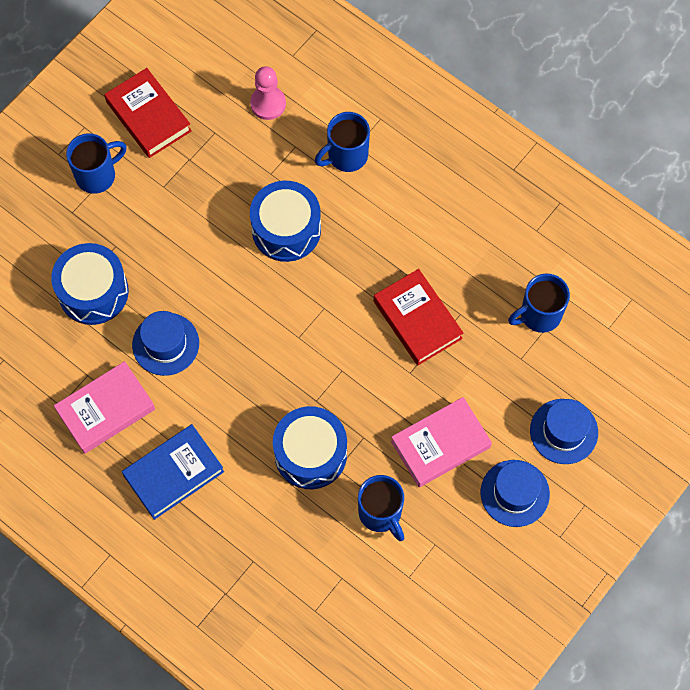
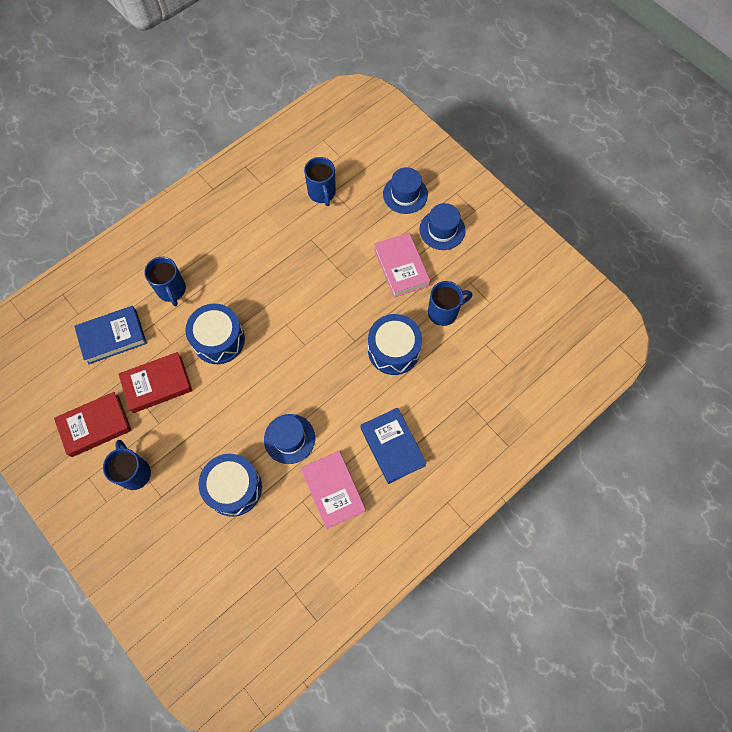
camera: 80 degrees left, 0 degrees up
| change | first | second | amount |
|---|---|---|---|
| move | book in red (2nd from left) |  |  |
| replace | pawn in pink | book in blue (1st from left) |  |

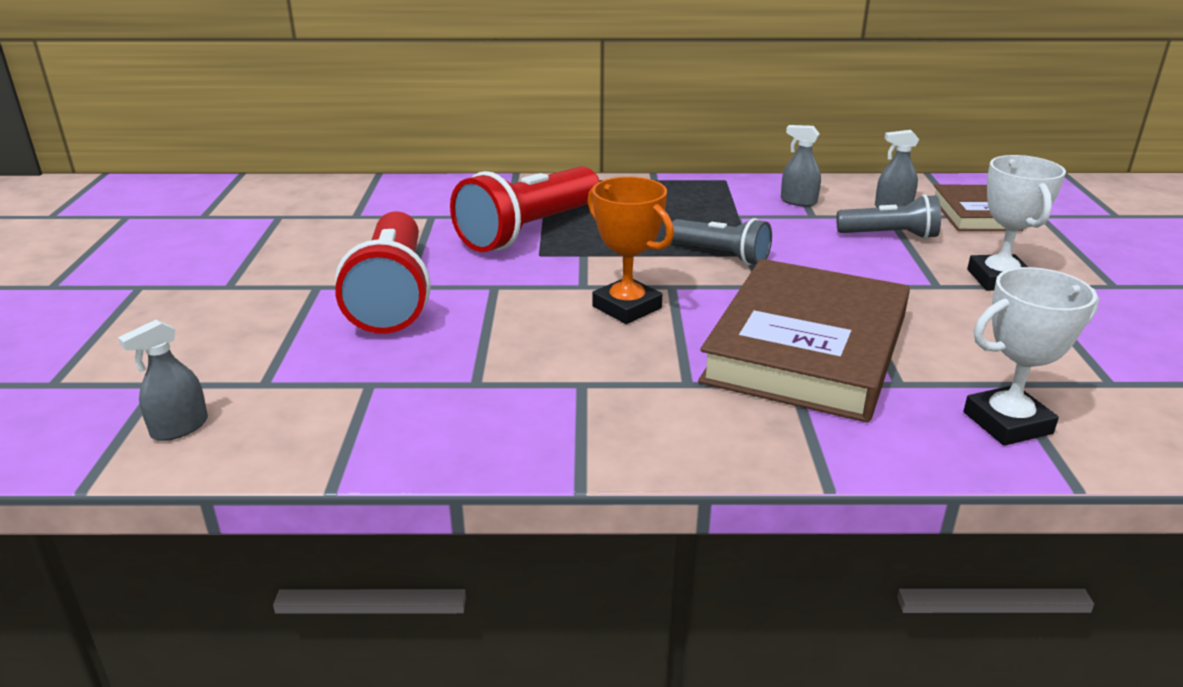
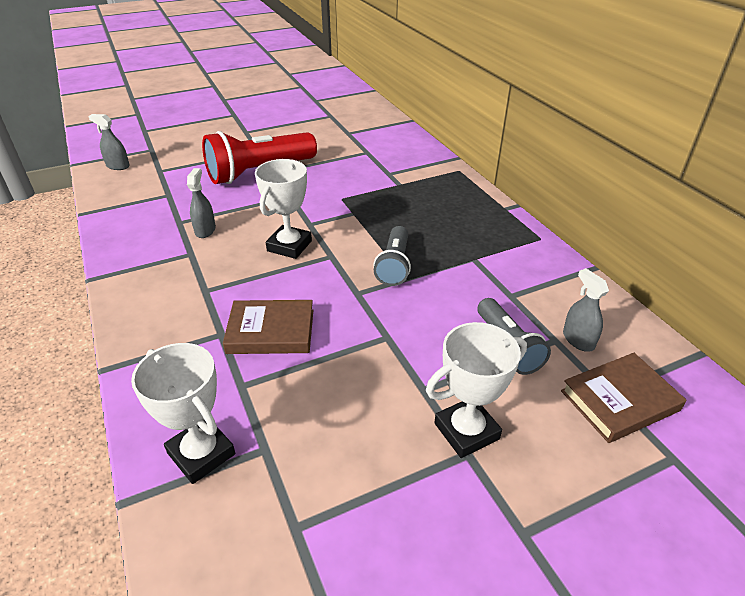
camera: 65 degrees right, 10 degrees up
| change | first | second | amount |
|---|---|---|---|
| delete | flashlight in red (2nd from left) |  |  |
| move | spray bottle in grey (2nd from left) |  |  |
| recolor | trophy in orange | trophy in white (2nd from left) |  |
| resize | book in brown (1st from left) |  | x0.52 |

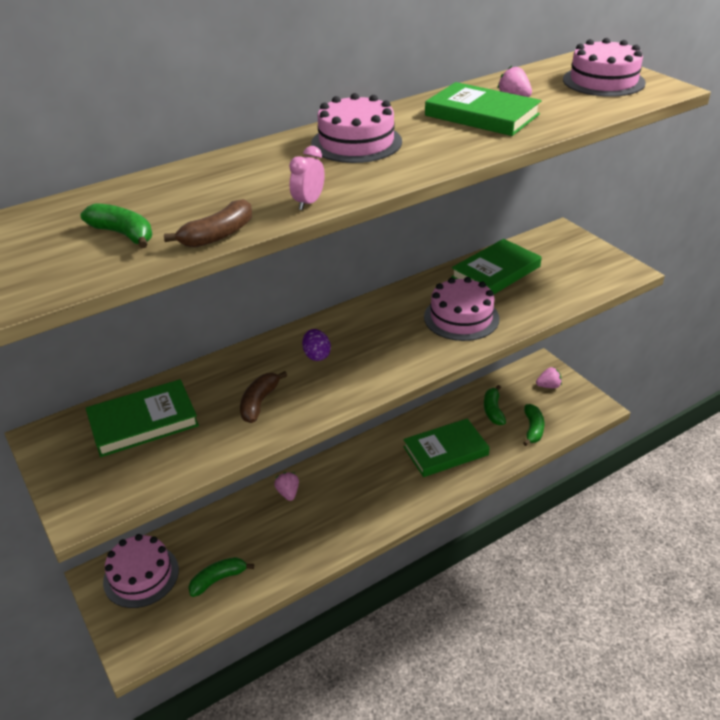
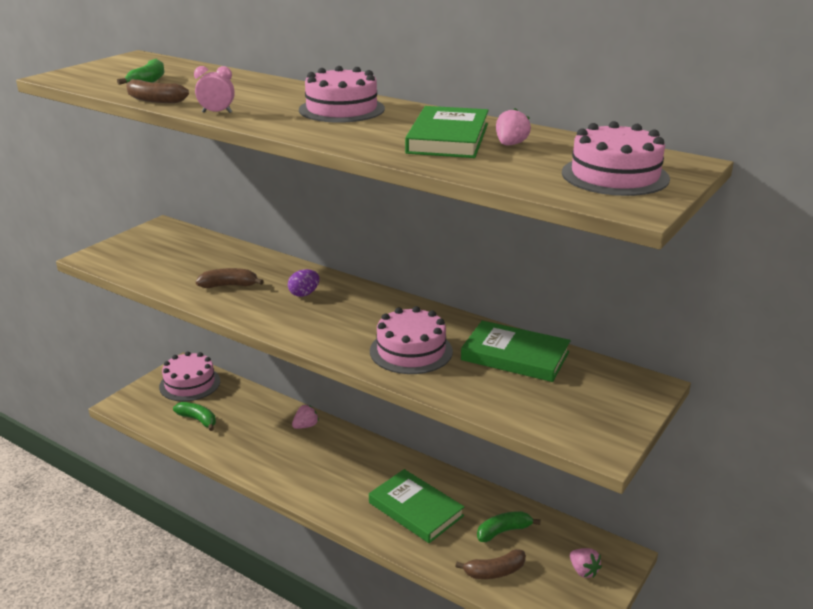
camera: 65 degrees right, 10 degrees down
| change | first | second | amount |
|---|---|---|---|
| delete | book in green (1st from left) |  |  |
| recolor | banana in green (4th from left) | banana in brown (3rd from left) |  |

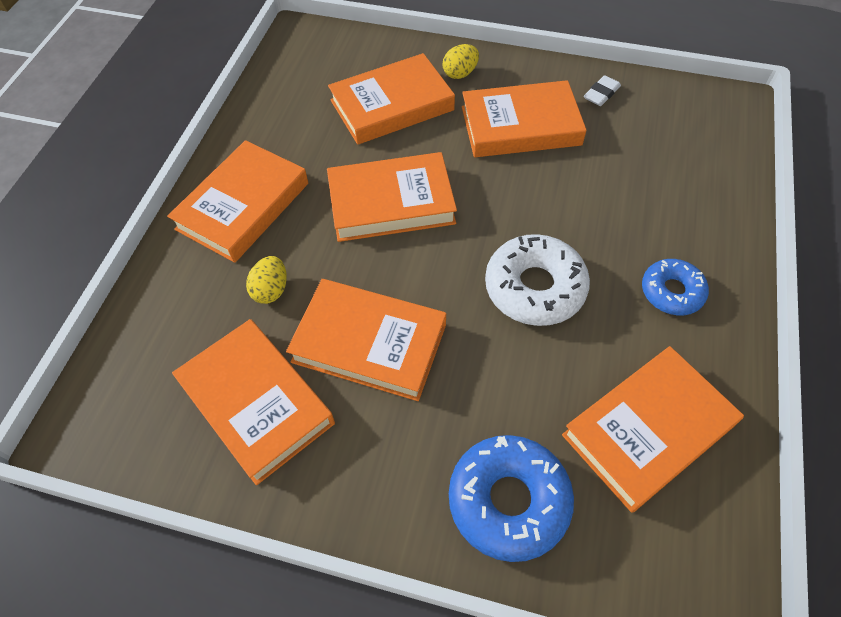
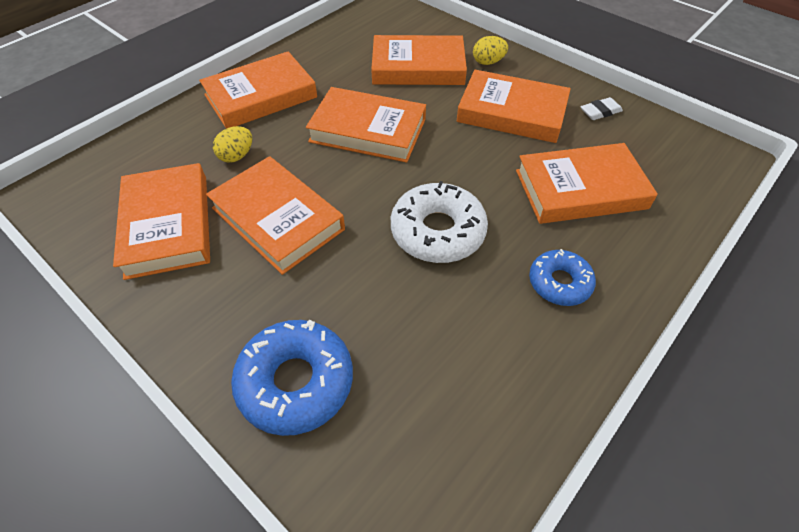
camera: 25 degrees right, 5 degrees down
| change | first | second | amount |
|---|---|---|---|
| move | book in orange (7th from left) |  |  |

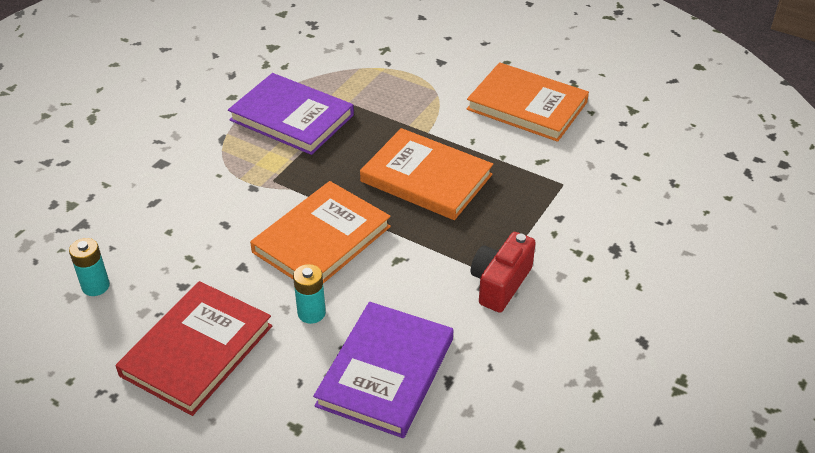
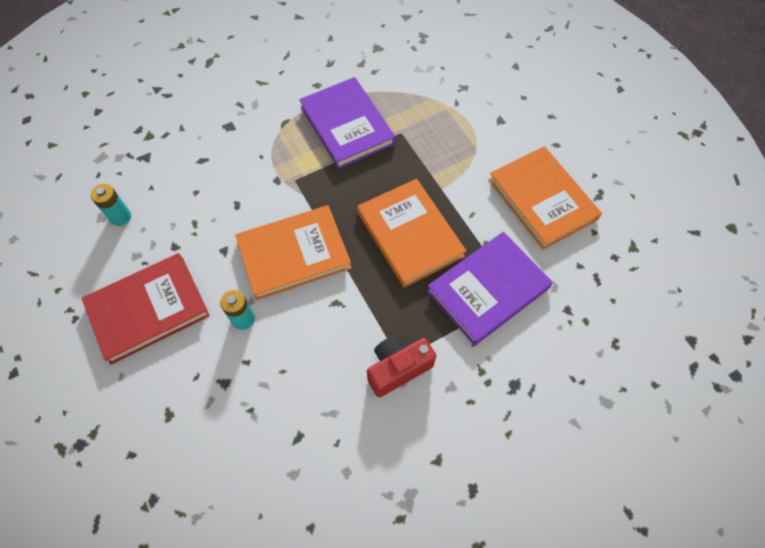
camera: 30 degrees right, 20 degrees up
| change | first | second | amount |
|---|---|---|---|
| move | book in purple (2nd from left) |  |  |

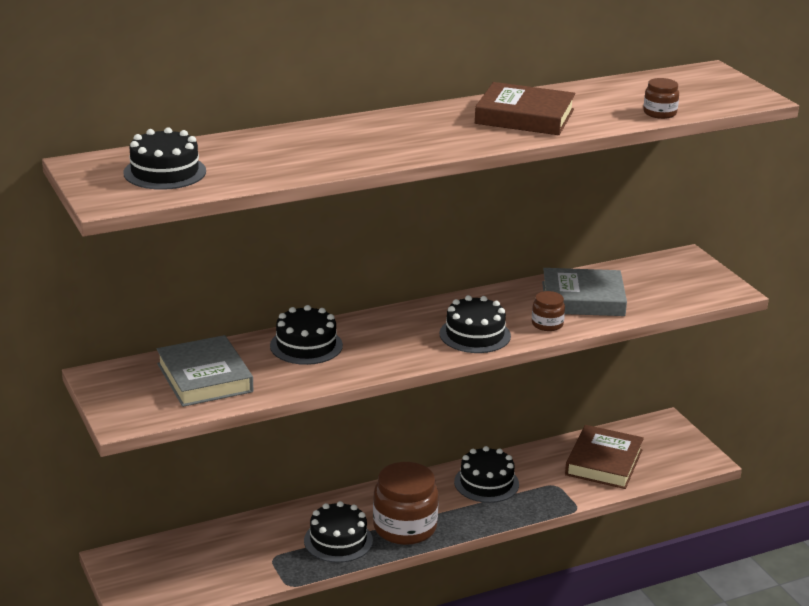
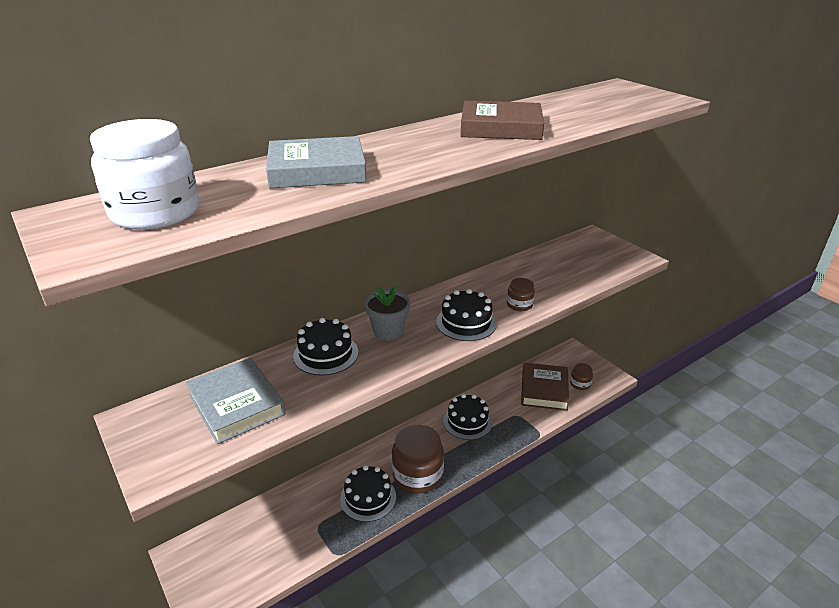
camera: 10 degrees left, 5 degrees up
| change | first | second | amount |
|---|---|---|---|
| insert |  | flower pot in grey |  |
| move | book in grey (2nd from left) |  |  |
| move | jar in brown (3rd from left) |  |  |
| replace | cake in black (1st from left) | jar in white |  |

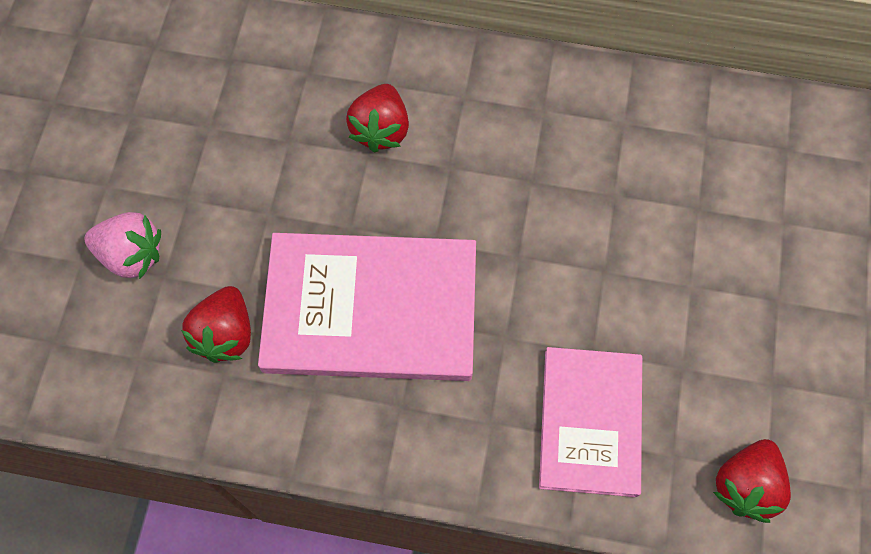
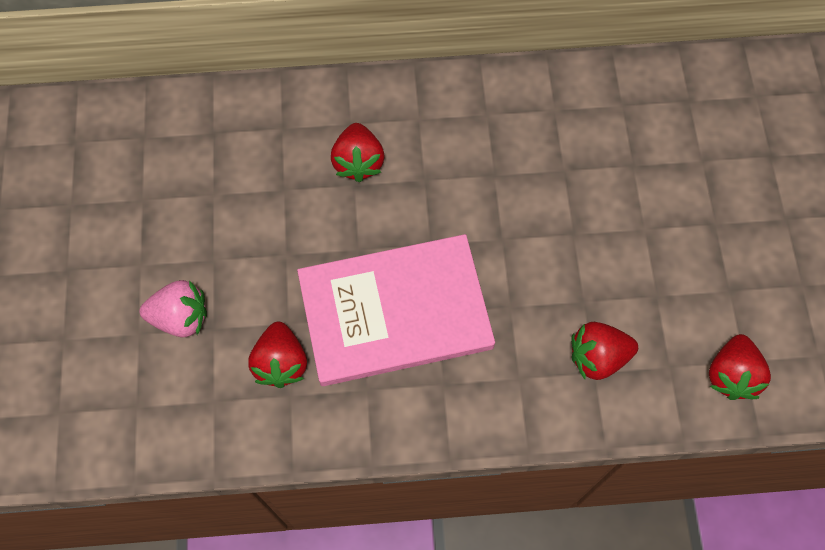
camera: 15 degrees left, 0 degrees up
| change | first | second | amount |
|---|---|---|---|
| replace | book in pink (2nd from left) | strawberry in red (3rd from left) |  |

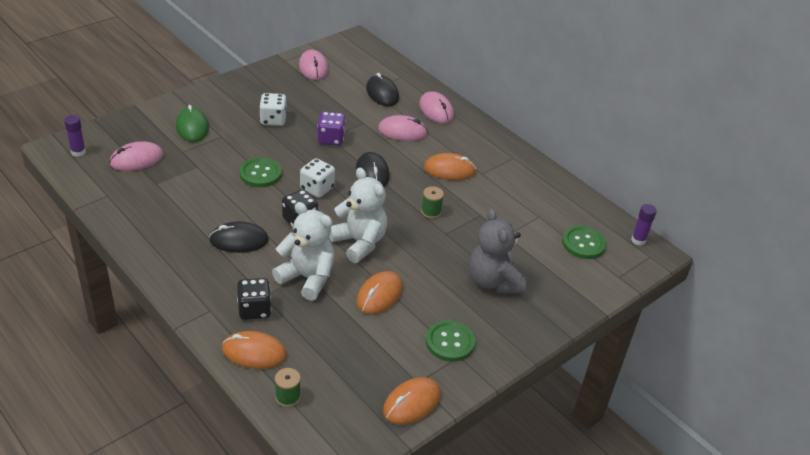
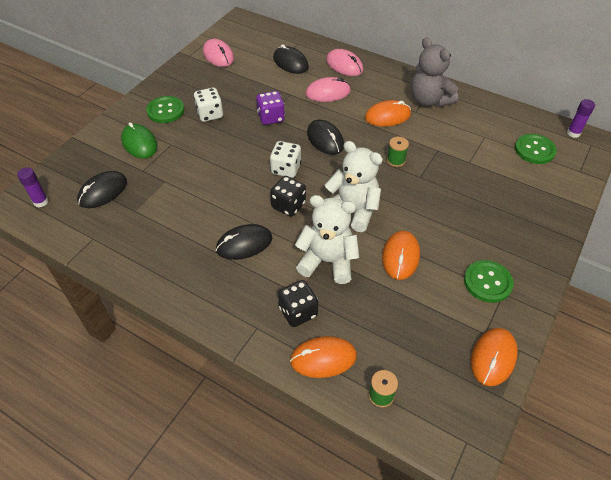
camera: 15 degrees left, 10 degrees up
| change | first | second | amount |
|---|---|---|---|
| move | button in green (1st from left) |  |  |
| move | teddy bear in grey |  |  |
| recolor | mouse in pink (1st from left) | mouse in black (1st from left) |  |

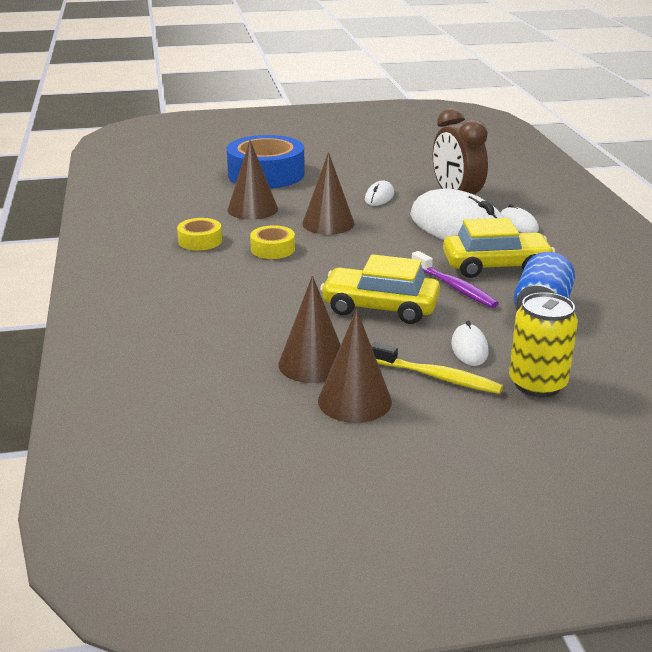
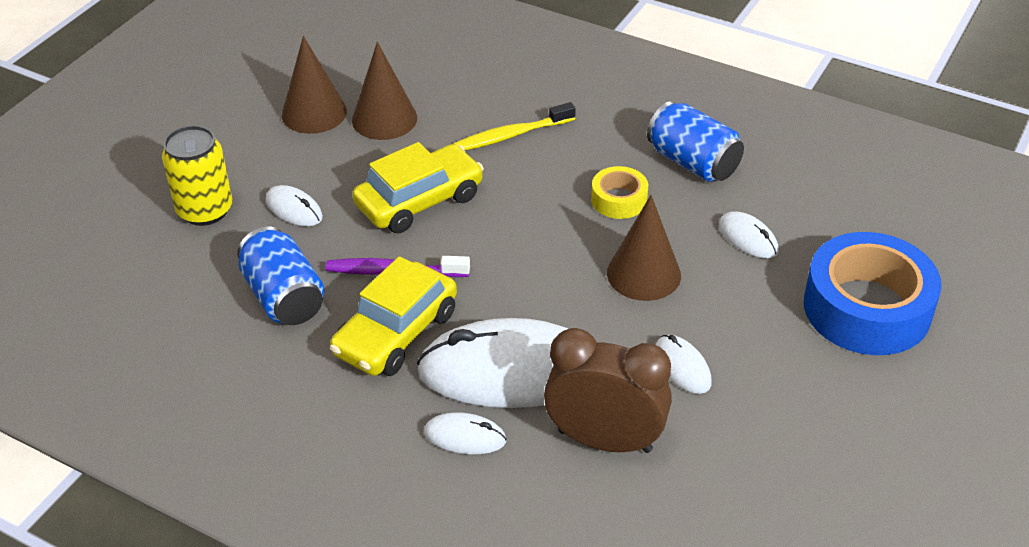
camera: 130 degrees right, 15 degrees up
| change | first | second | amount |
|---|---|---|---|
| move | toothbrush in yellow |  |  |
| replace | tape in yellow (1st from left) | can in blue (2nd from left) |  |
| replace | cone in brown (1st from left) | mouse in white (5th from left) |  |

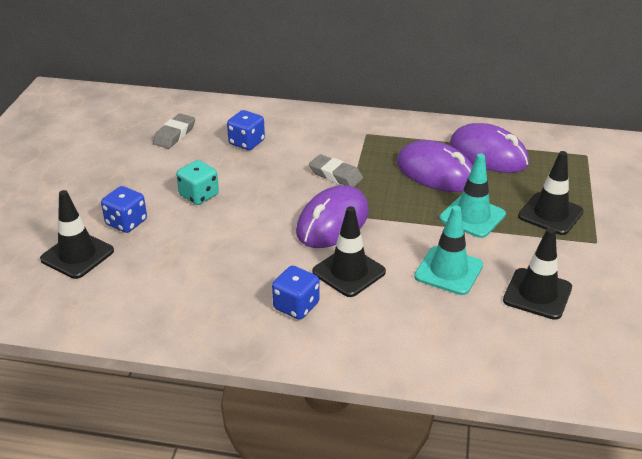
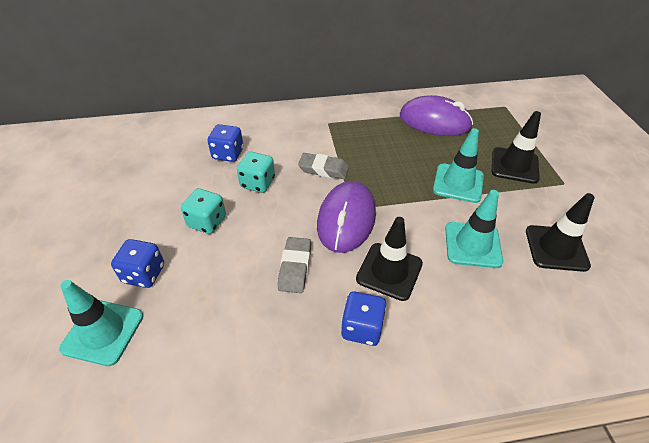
camera: 20 degrees left, 10 degrees up
| change | first | second | amount |
|---|---|---|---|
| delete | mouse in purple (2nd from left) |  |  |
| insert |  | dice in turquoise (2nd from left) |  |
| move | eraser in grey (1st from left) |  |  |
| recolor | traffic cone in black (1st from left) | traffic cone in turquoise (1st from left) |  |

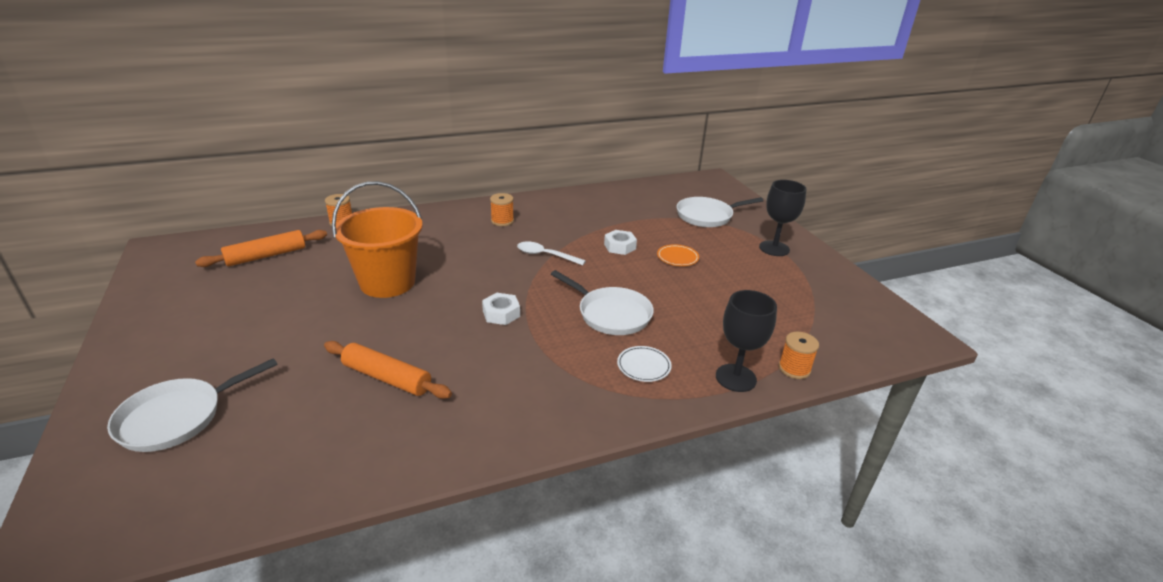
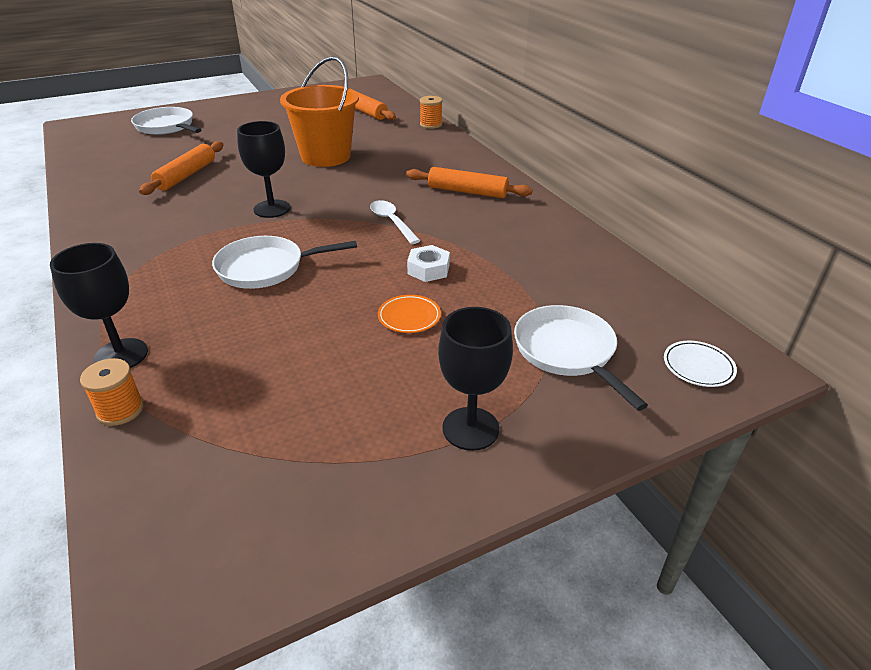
camera: 85 degrees right, 5 degrees up
| change | first | second | amount |
|---|---|---|---|
| move | plate in white |  |  |
| replace | nut in white (1st from left) | goblet in black (2nd from left) |  |
| replace | spool in orange (2nd from left) | rolling pin in orange (3rd from left) |  |
| rotate | spoon in white |  | 45 degrees counterclockwise |
| rotate | pan in white (2nd from left) |  | 45 degrees clockwise |

